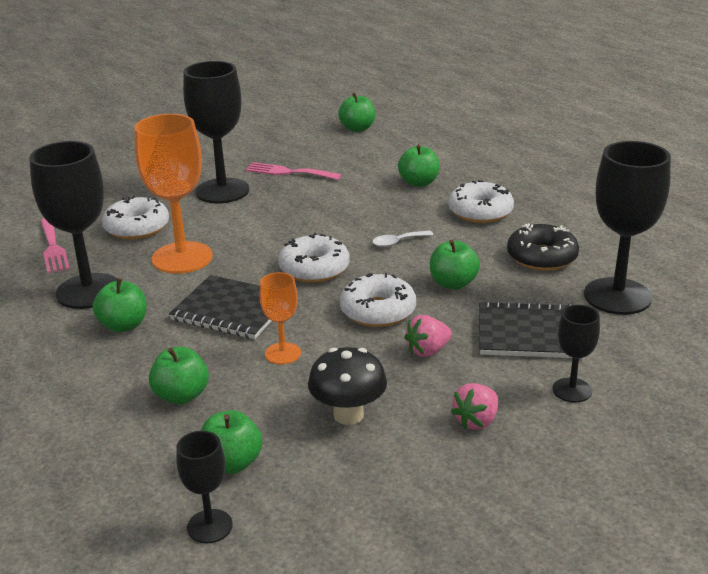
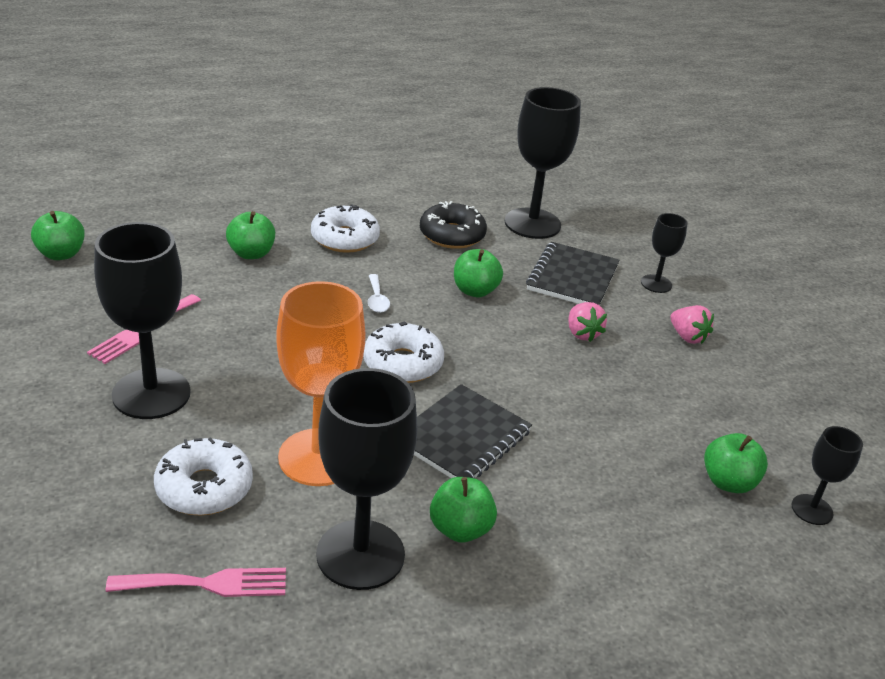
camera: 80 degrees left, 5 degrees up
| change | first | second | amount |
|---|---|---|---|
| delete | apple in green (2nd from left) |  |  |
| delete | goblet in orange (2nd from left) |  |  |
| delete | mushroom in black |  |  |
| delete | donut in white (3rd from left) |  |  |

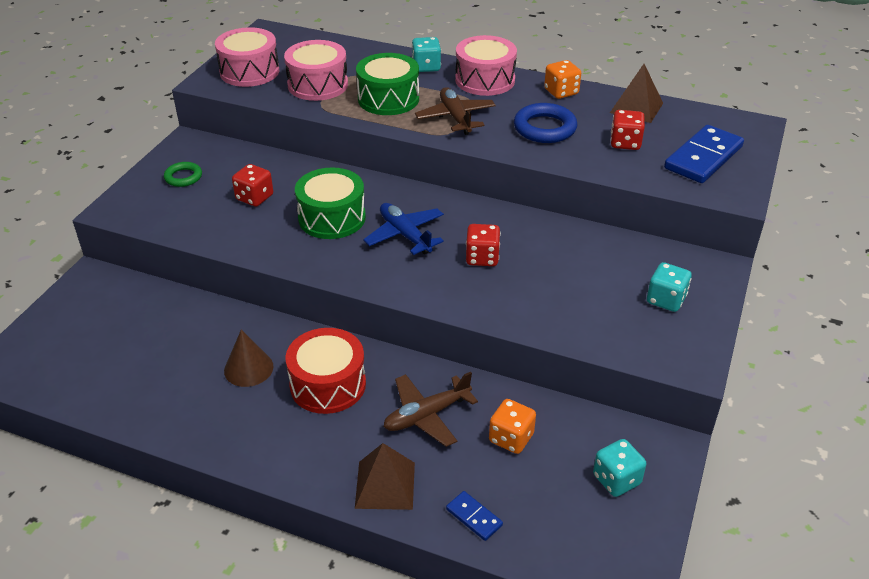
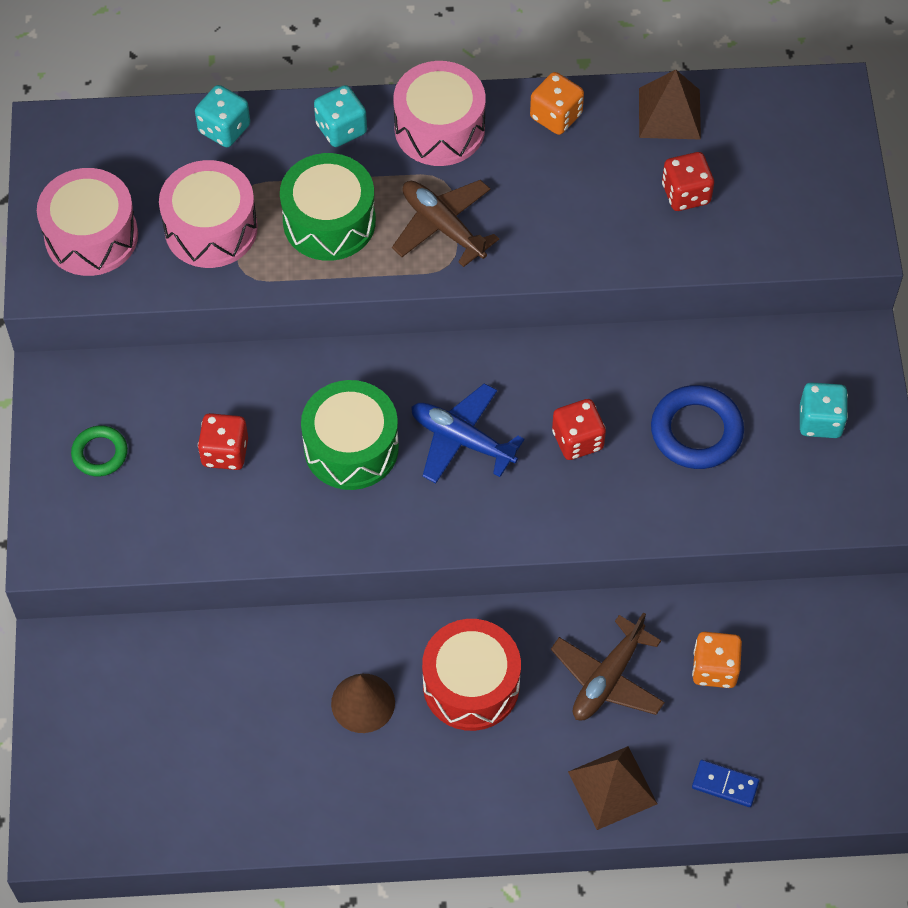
camera: 25 degrees left, 20 degrees up
| change | first | second | amount |
|---|---|---|---|
| delete | domino in blue (2nd from left) |  |  |
| move | ring in blue |  |  |
| move | dice in turquoise (2nd from left in the first image) | dice in turquoise (1st from left) |  |

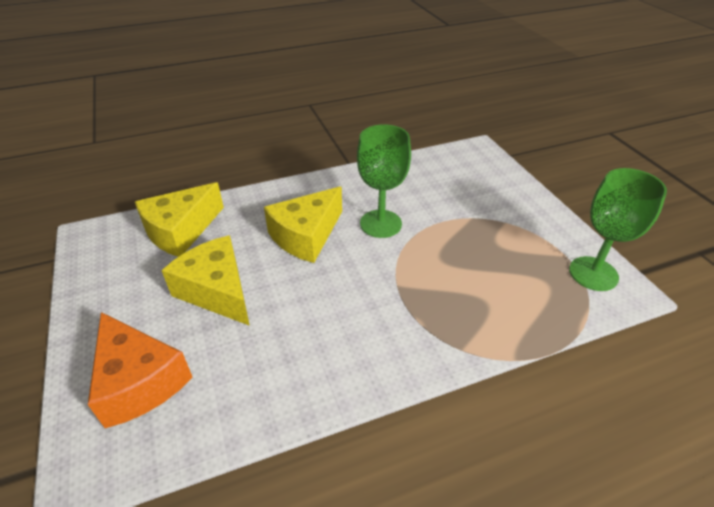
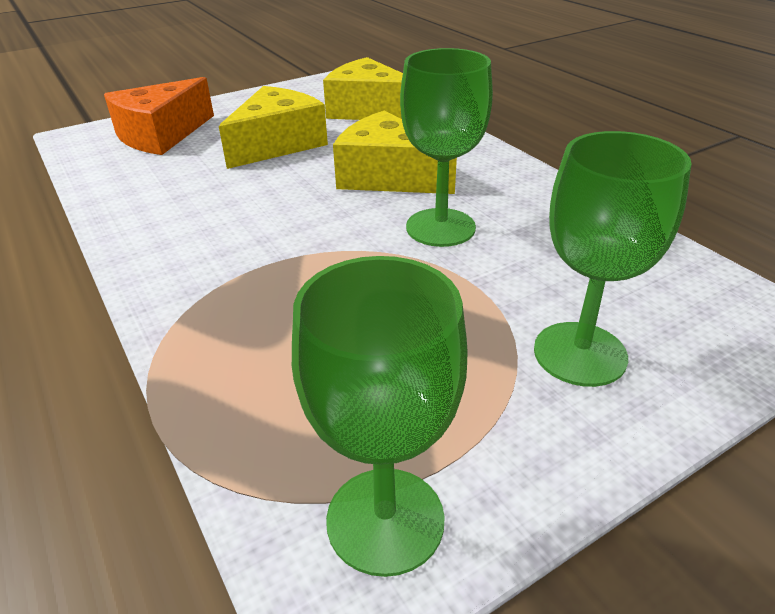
camera: 80 degrees right, 5 degrees down
| change | first | second | amount |
|---|---|---|---|
| insert |  | goblet in green (3rd from left) |  |

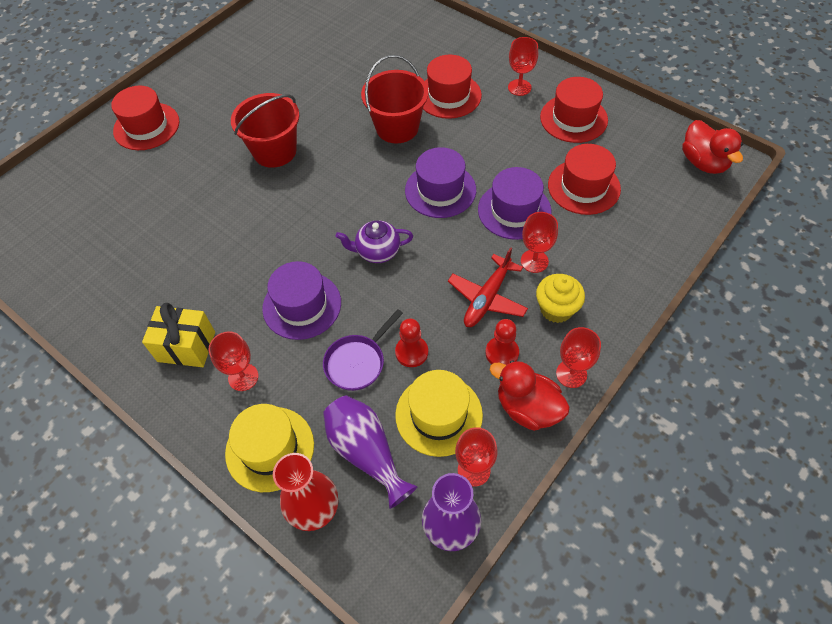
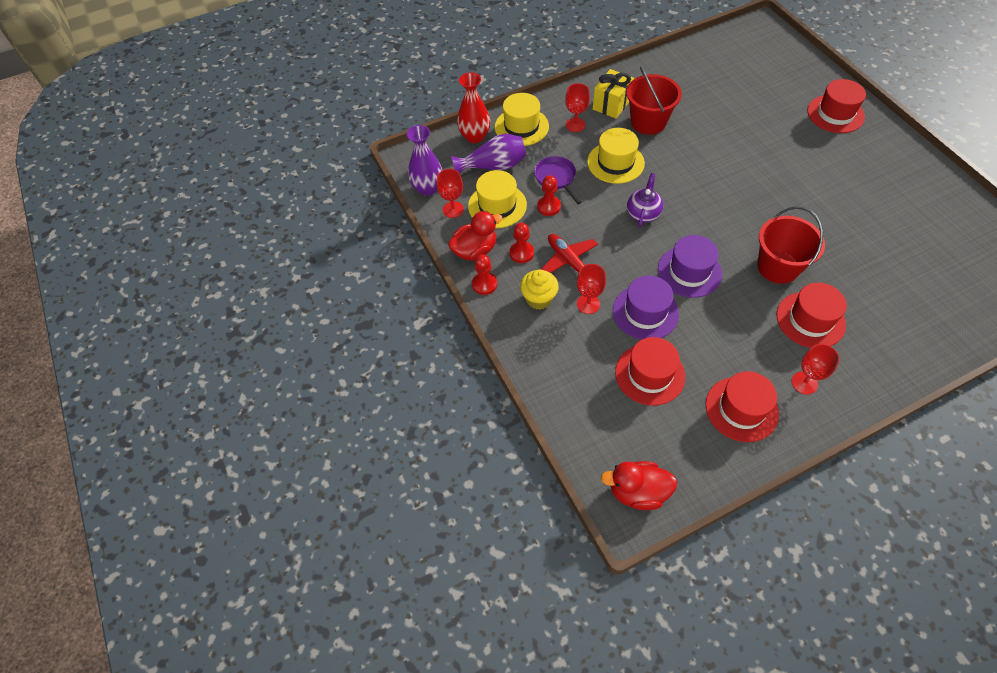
camera: 115 degrees right, 0 degrees up
| change | first | second | amount |
|---|---|---|---|
| move | bucket in red (1st from left) |  |  |
| replace | goblet in red (5th from left) | pawn in red (1st from left) |  |
| recolor | hat in purple (1st from left) | hat in yellow (3rd from left) |  |

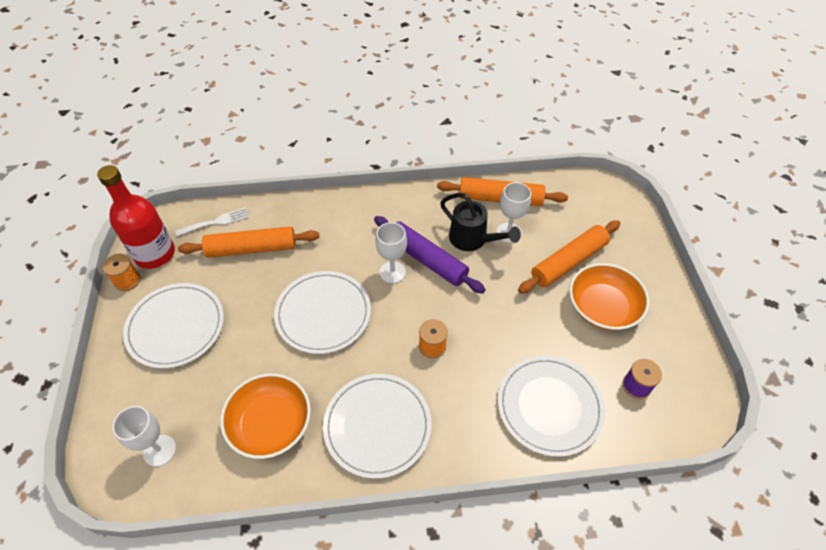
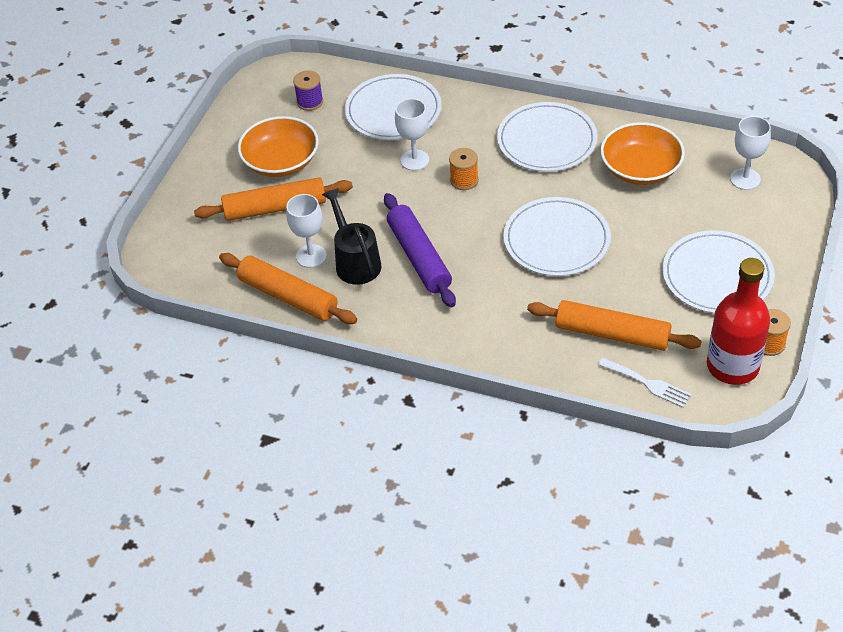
camera: 150 degrees left, 5 degrees down
| change | first | second | amount |
|---|---|---|---|
| move | goblet in white (2nd from left) |  |  |
| rotate | fork in white |  | 150 degrees counterclockwise |

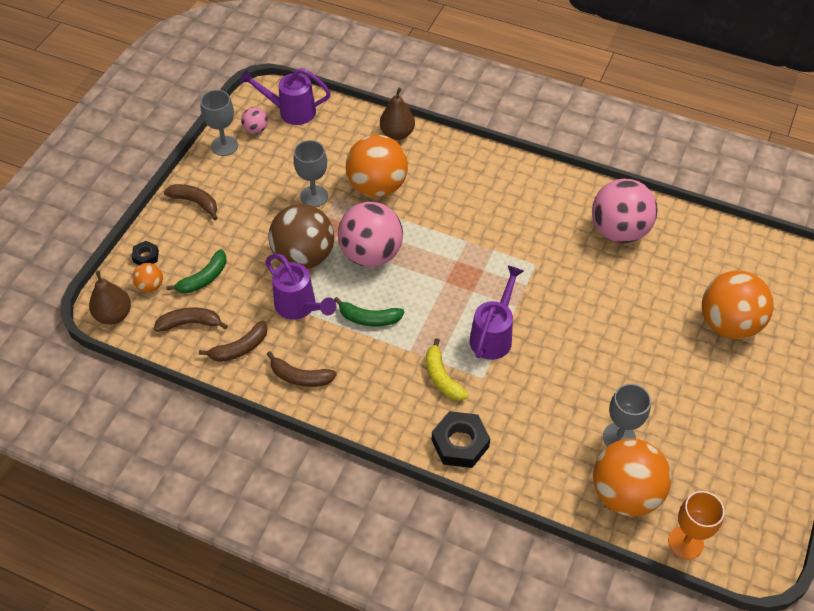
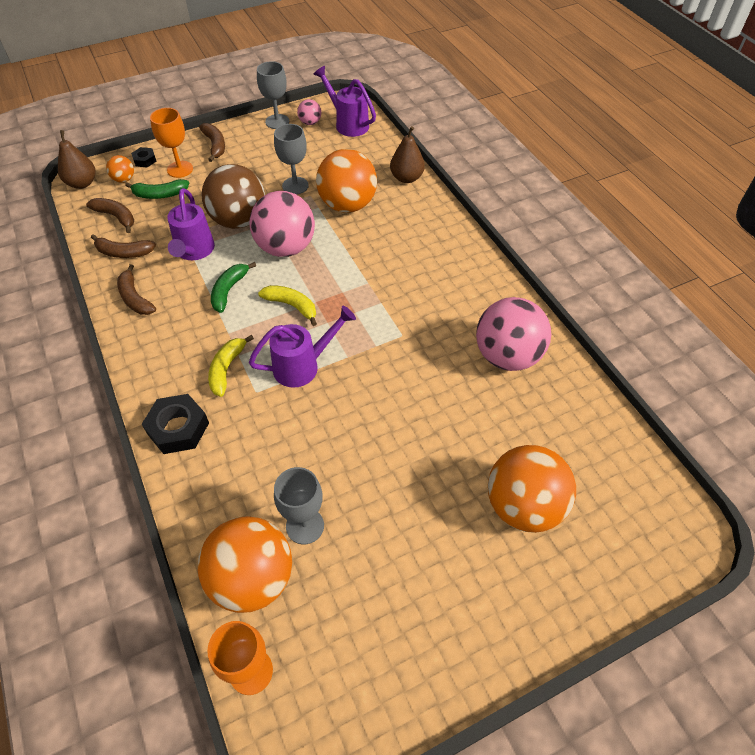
camera: 40 degrees right, 0 degrees up
| change | first | second | amount |
|---|---|---|---|
| insert |  | goblet in orange (1st from left) |  |
| insert |  | banana in yellow (2nd from left) |  |
| rotate | banana in green (2nd from left) |  | 60 degrees clockwise |

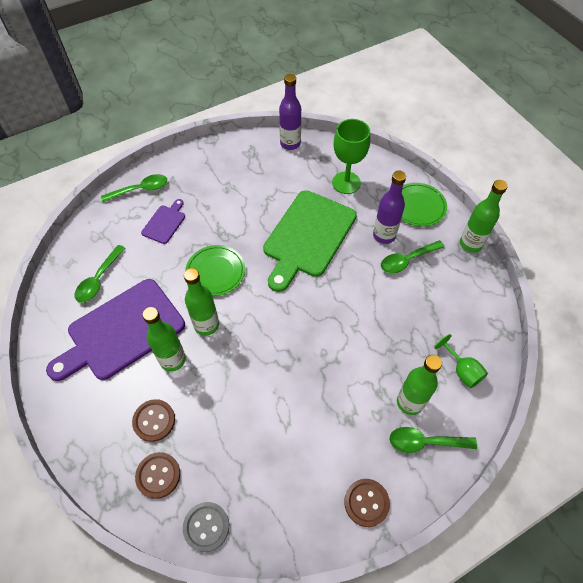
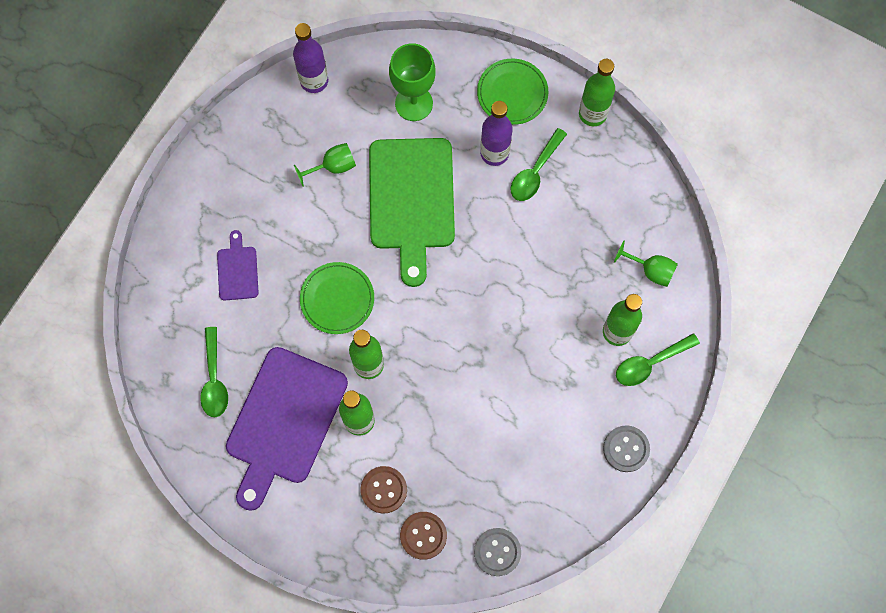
camera: 30 degrees left, 15 degrees up
| change | first | second | amount |
|---|---|---|---|
| delete | spoon in green (2nd from left) |  |  |
| insert |  | goblet in green (1st from left) |  |
| recolor | button in brown (3rd from left) | button in grey (2nd from left) |  |

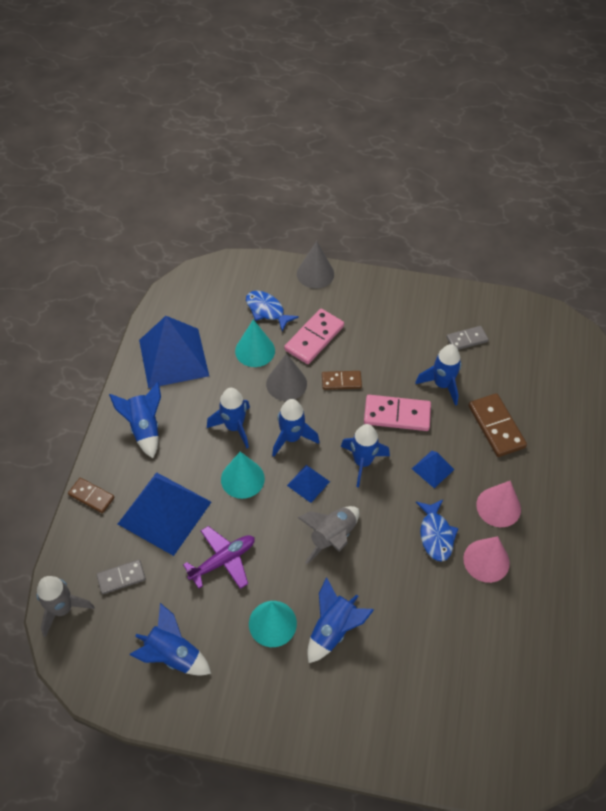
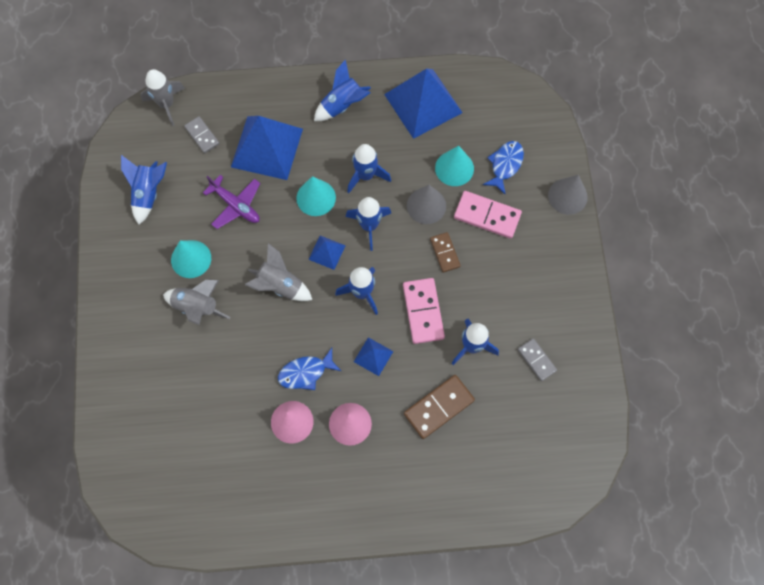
camera: 75 degrees right, 15 degrees up
| change | first | second | amount |
|---|---|---|---|
| delete | domino in brown (1st from left) |  |  |
| recolor | rocket in blue (5th from left) | rocket in grey (2nd from left) |  |

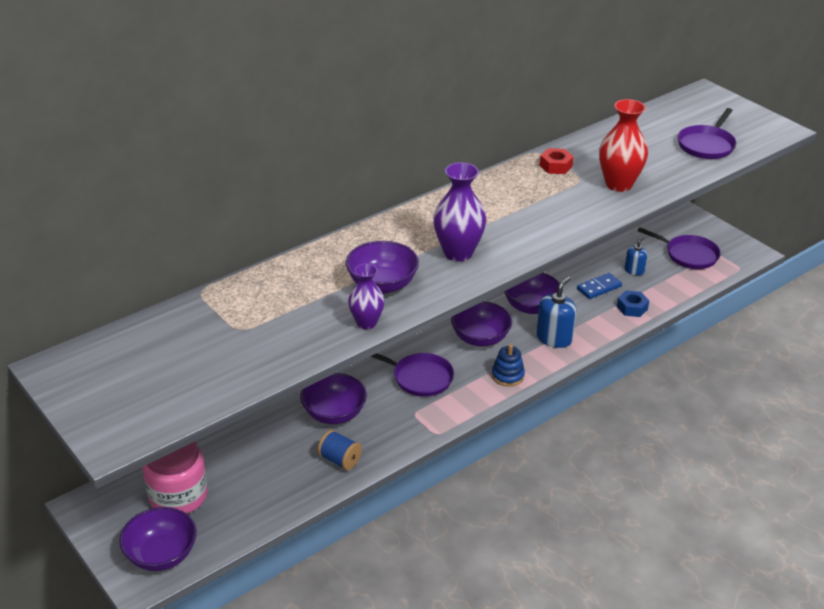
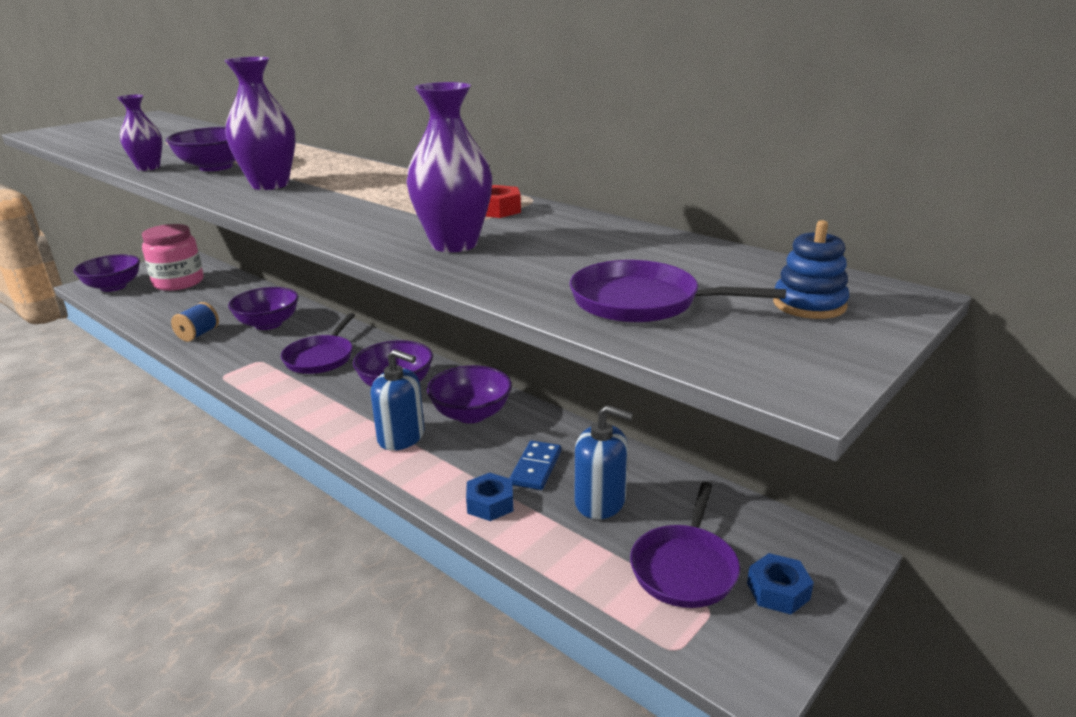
camera: 80 degrees right, 10 degrees down
| change | first | second | amount |
|---|---|---|---|
| insert |  | nut in blue (2nd from left) |  |
| move | stacking toy in blue |  |  |
| recolor | vase in red | vase in purple (3rd from left) |  |
| rotate | domino in blue |  | 60 degrees clockwise |
| resize | soap dispenser in blue (2nd from left) |  | x1.69 |

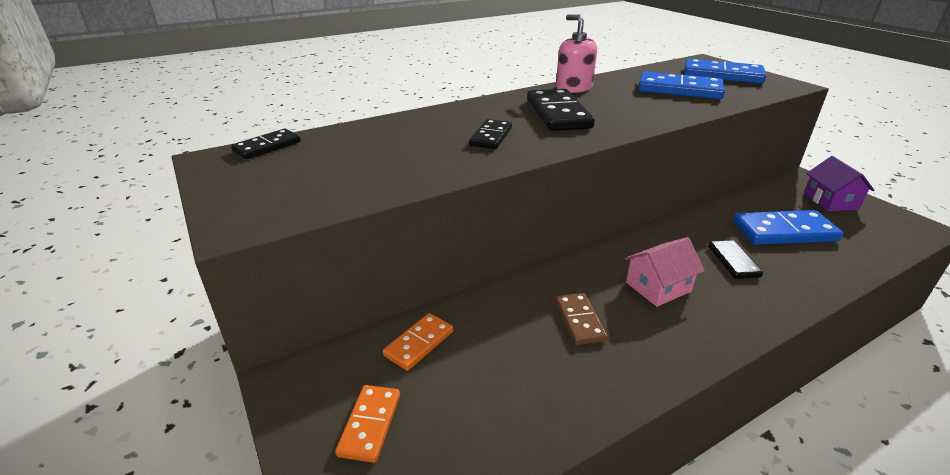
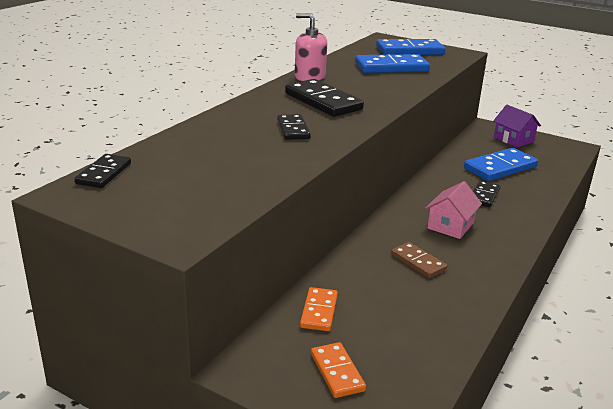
camera: 30 degrees left, 5 degrees down
| change | first | second | amount |
|---|---|---|---|
| rotate | domino in black (4th from left) |  | 60 degrees clockwise |

